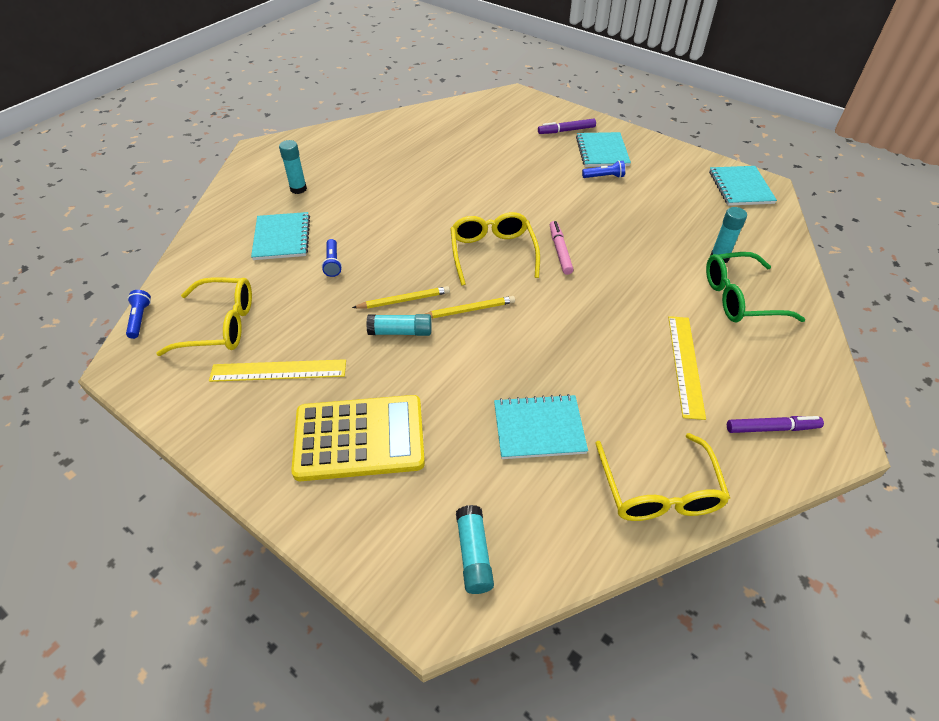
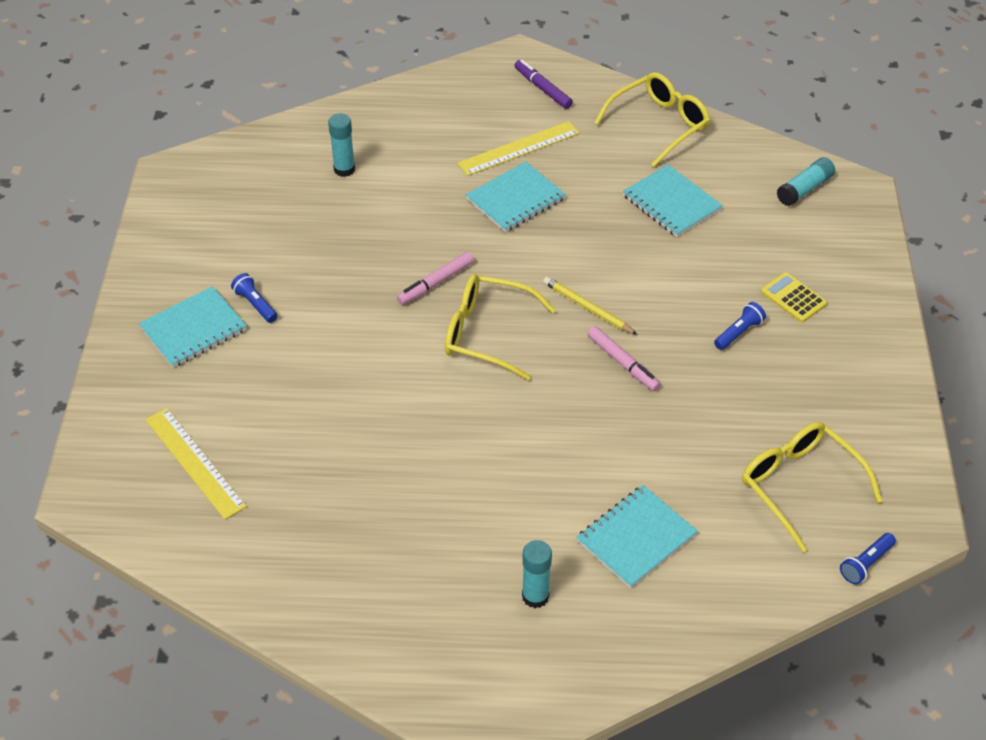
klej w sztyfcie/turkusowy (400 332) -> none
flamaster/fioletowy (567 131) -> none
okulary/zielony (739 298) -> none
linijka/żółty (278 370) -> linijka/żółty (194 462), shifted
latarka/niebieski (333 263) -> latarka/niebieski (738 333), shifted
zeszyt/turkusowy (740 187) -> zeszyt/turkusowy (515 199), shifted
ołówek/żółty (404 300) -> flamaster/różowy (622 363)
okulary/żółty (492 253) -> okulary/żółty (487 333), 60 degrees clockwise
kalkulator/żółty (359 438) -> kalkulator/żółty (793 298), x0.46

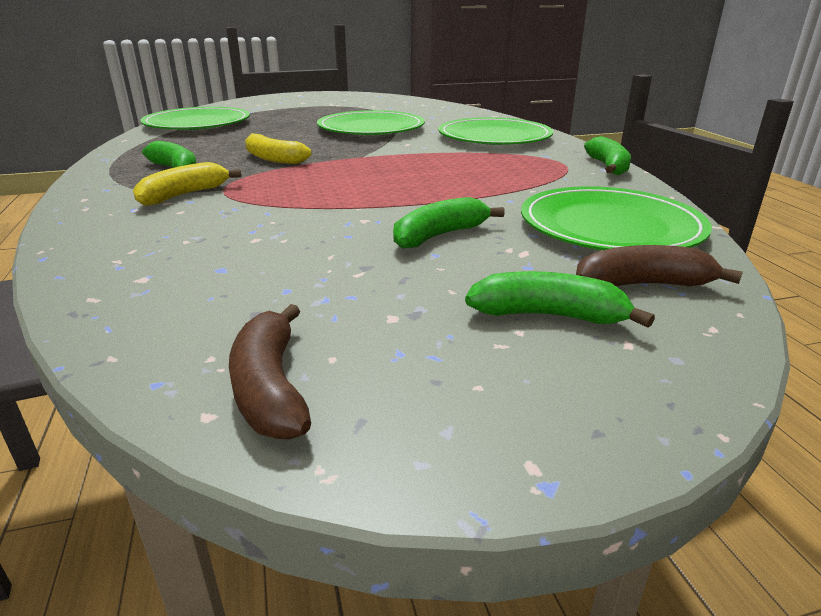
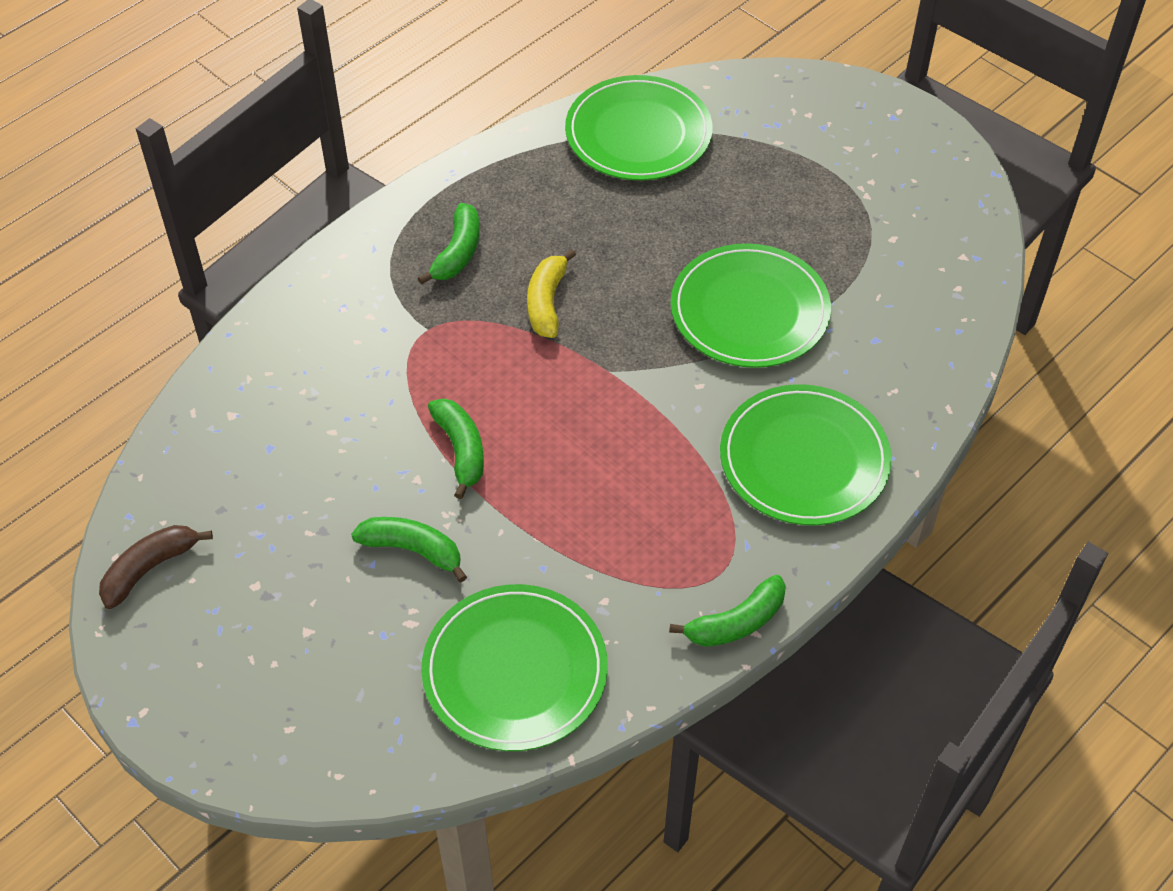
banan/żółty (184 195) -> none
banan/brązowy (643 284) -> none
banan/zielony (549 315) -> banan/zielony (461 450), shifted

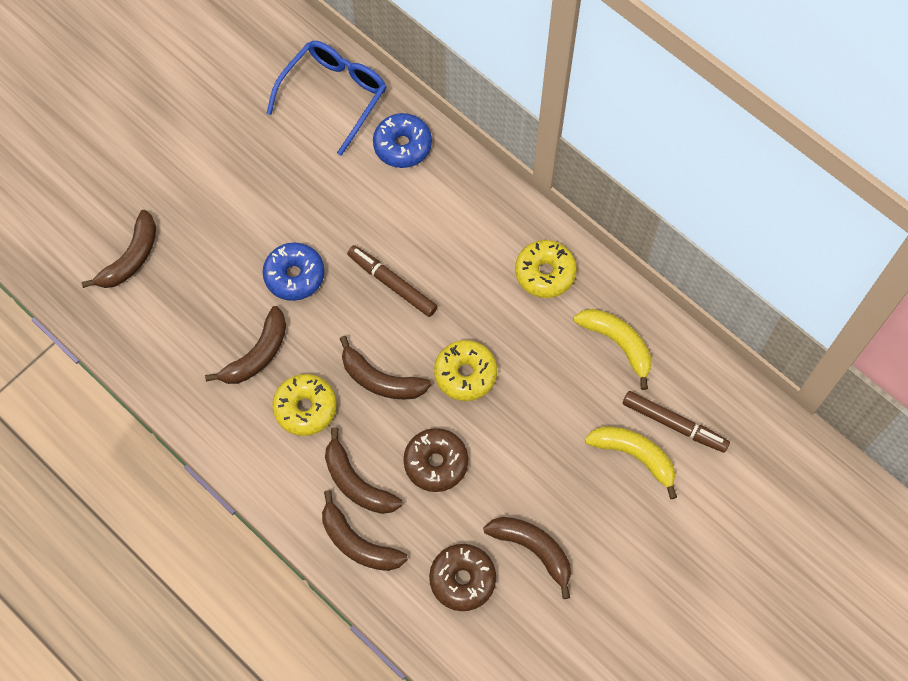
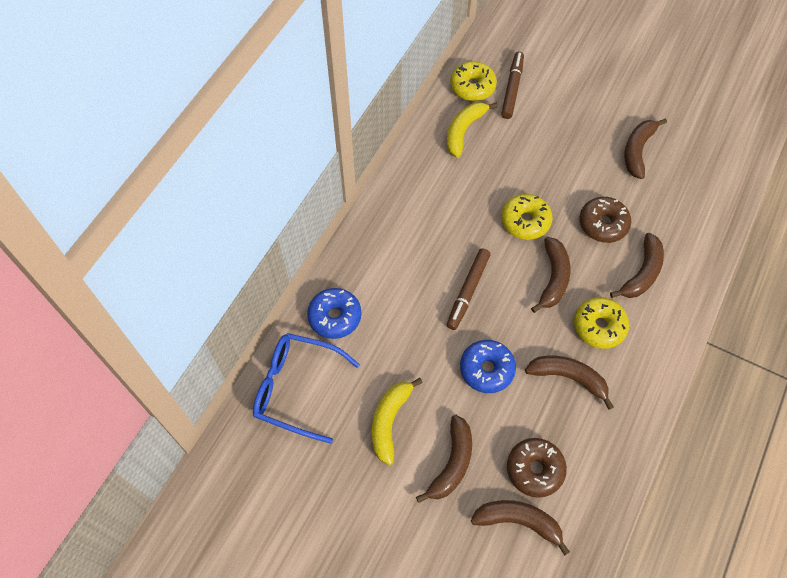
banan/brązowy (358 543) -> banan/brązowy (452 463), shifted
donut/brązowy (462 579) -> donut/brązowy (534 469), shifted
donut/żółty (545 273) -> donut/żółty (472 87), shifted
banan/żółty (634 456) -> banan/żółty (390 421), shifted

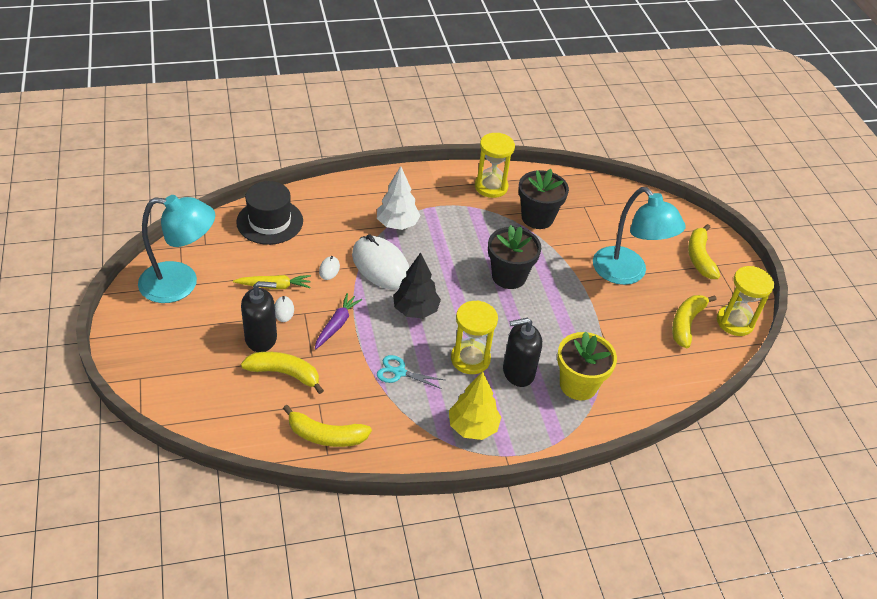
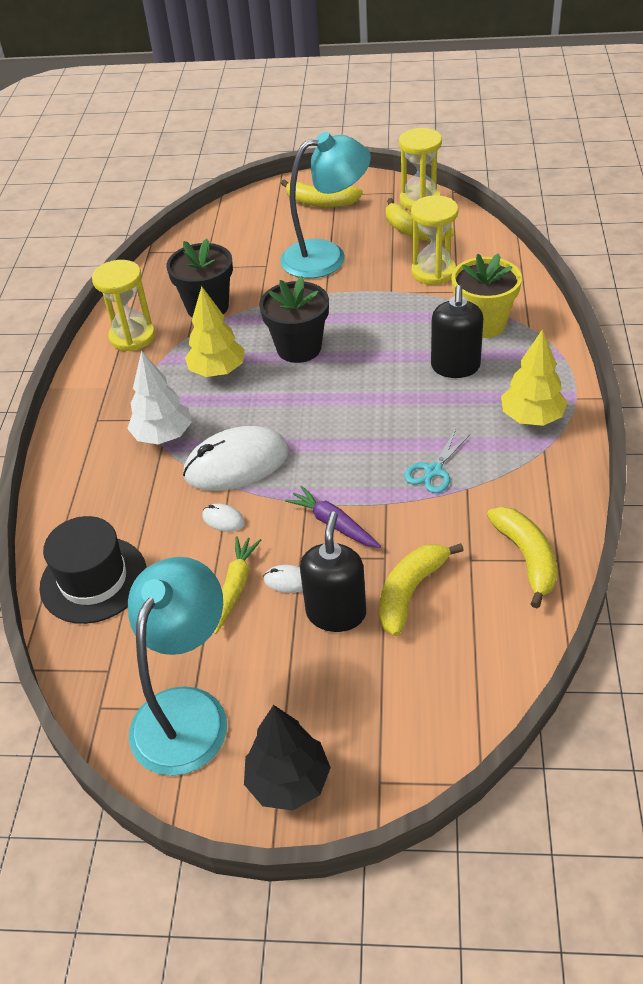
none -> drzewko/żółty (217 371)
drzewko/czarny (415 310) -> drzewko/czarny (288 781), shifted
klepsydra/żółty (470 359) -> klepsydra/żółty (433 272), shifted
banan/żółty (326 435) -> banan/żółty (526 558), 45 degrees counterclockwise

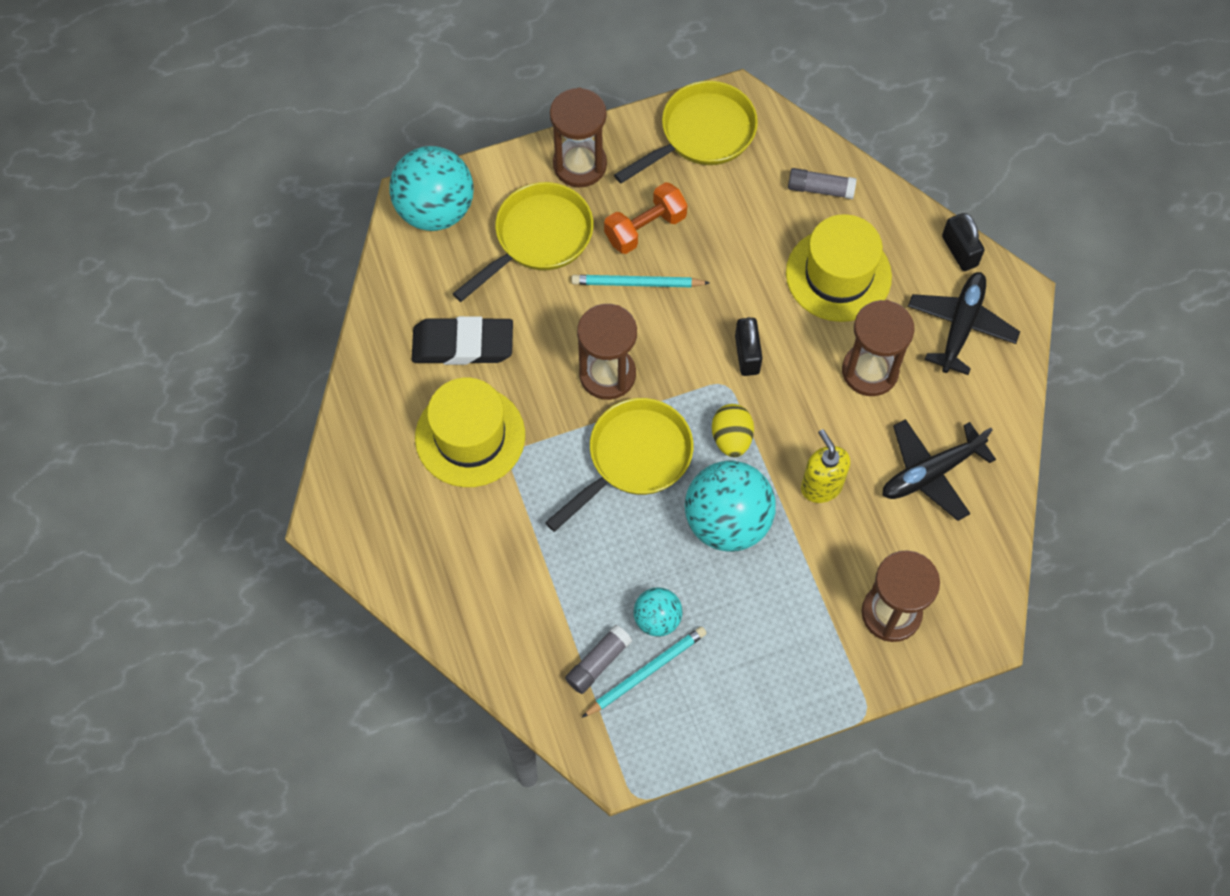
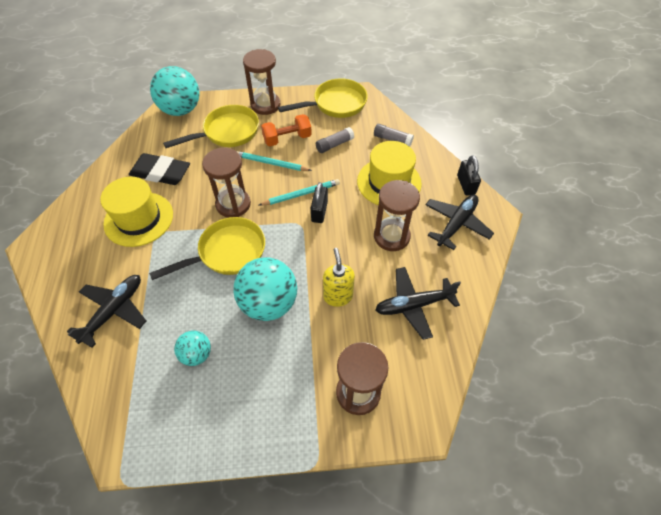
jajko/żółty (731 438) -> none
none -> samolot/czarny (114 311)
klej w sztyfcie/szary (598 662) -> klej w sztyfcie/szary (334 144), shifted
ołówek/turkusowy (646 672) -> ołówek/turkusowy (301 194), shifted

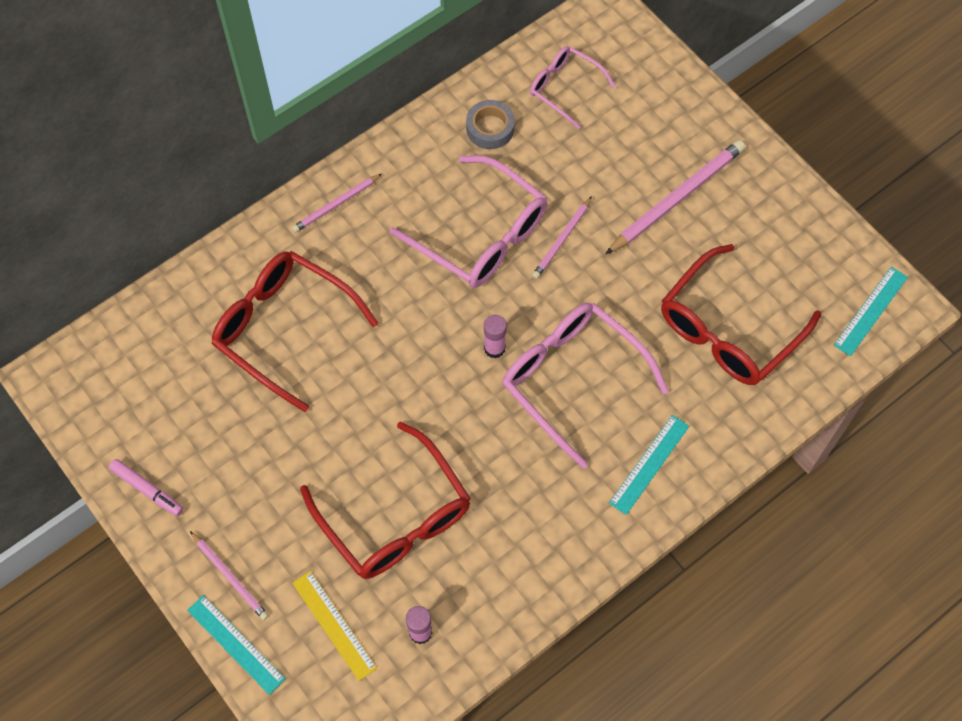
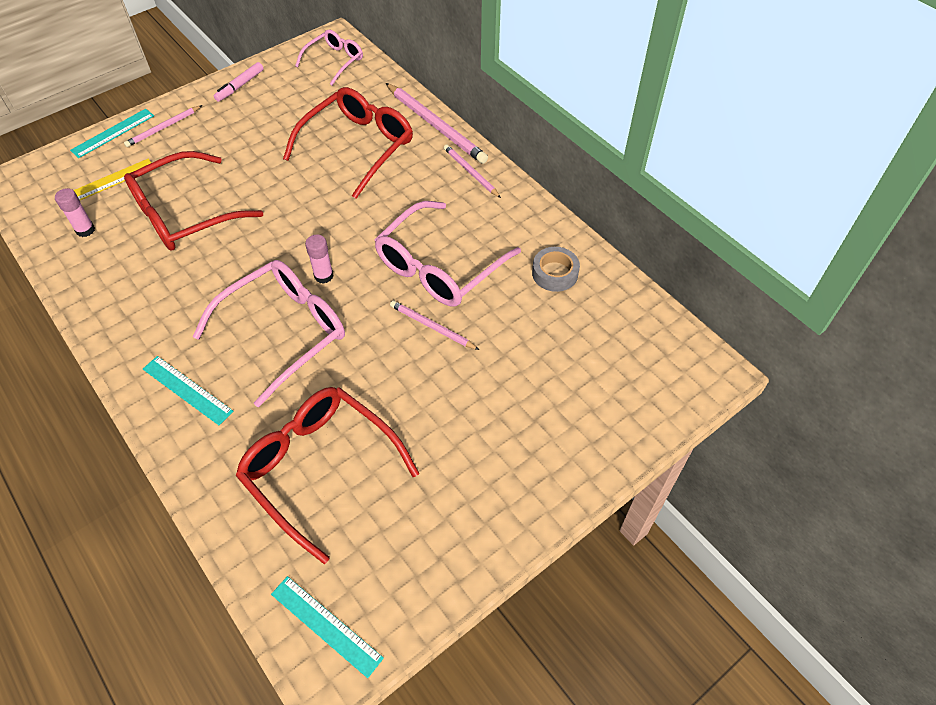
okulary/różowy (565 88) -> okulary/różowy (334 61), shifted
ołówek/różowy (677 198) -> ołówek/różowy (436 125), shifted

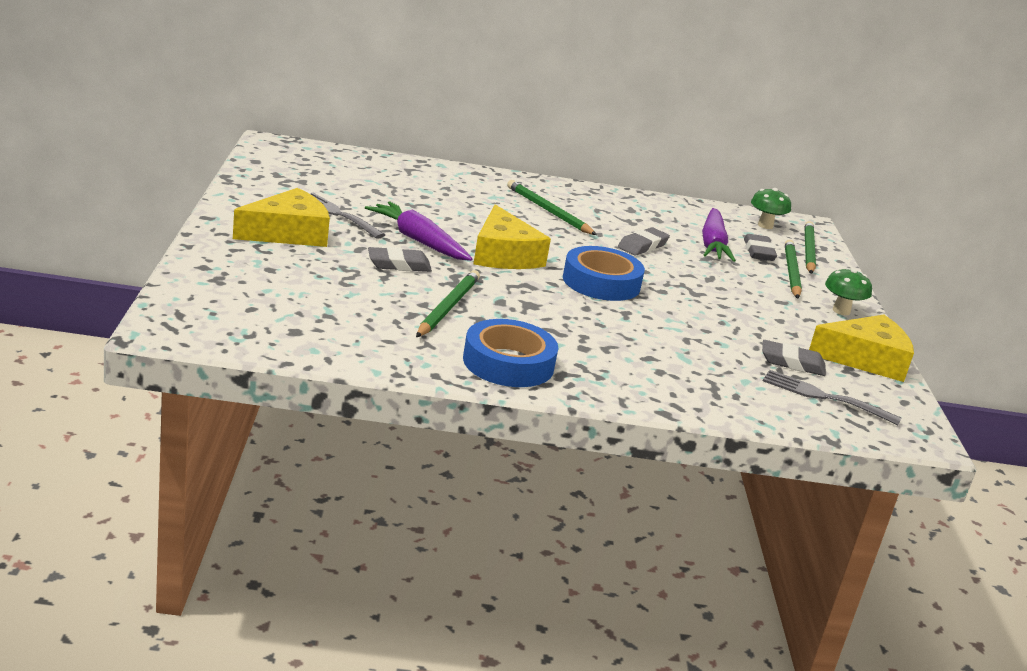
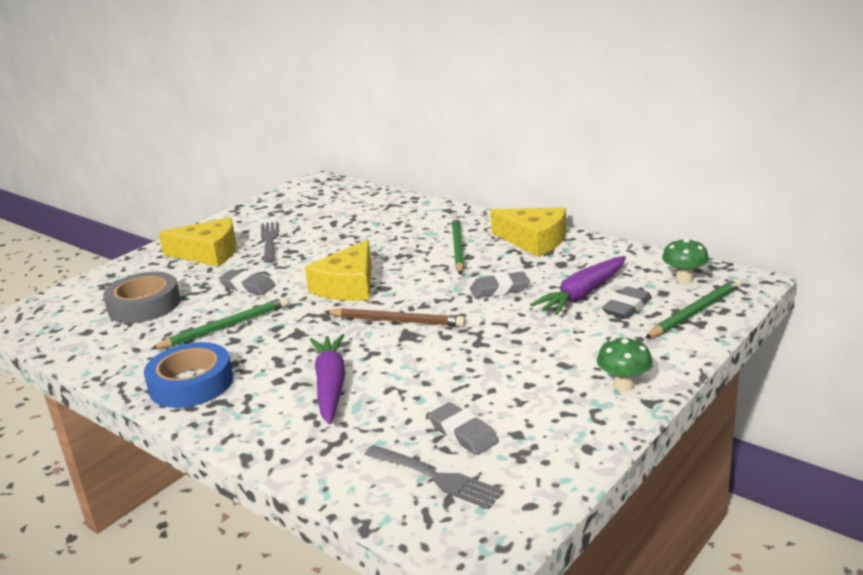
ołówek/zielony (791 272) -> none
none -> taśma klejąca/szary (144 305)
marchewka/fioletowy (418 241) -> marchewka/fioletowy (330 385), shifted
ser/żółty (865 359) -> ser/żółty (534 240), shifted
taśma klejąca/niebieski (601 282) -> ołówek/brązowy (397 321)
widelec/szary (823 397) -> widelec/szary (437 478), 150 degrees clockwise

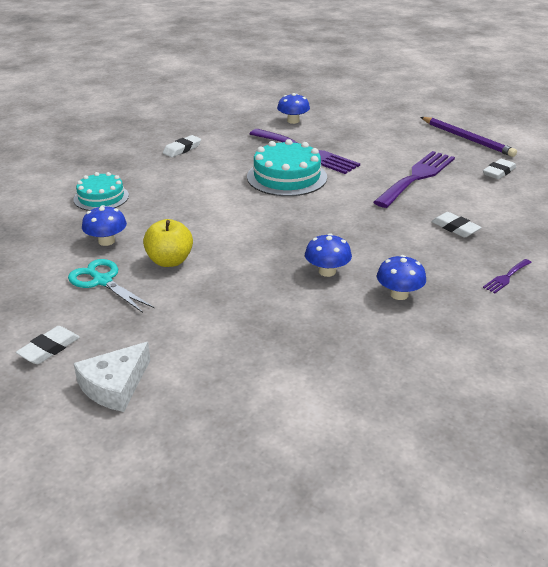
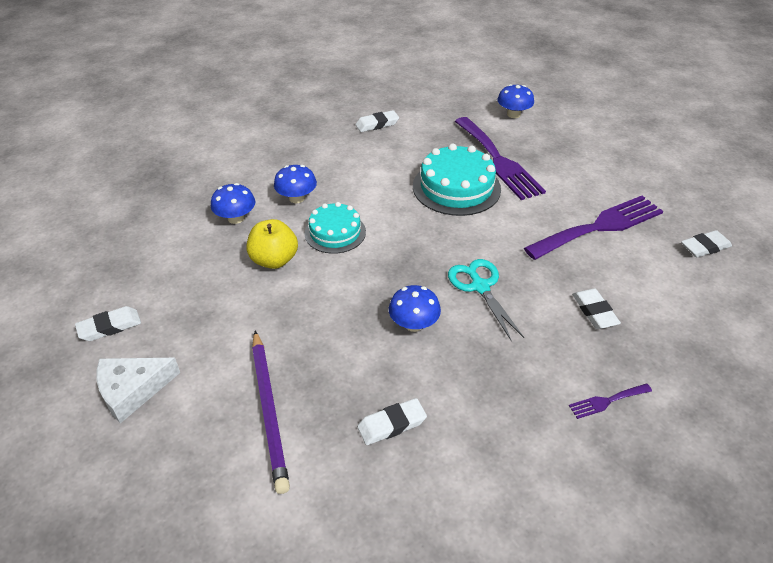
none -> gumka do mazania/biały (391 424)
nożyczki/turkusowy (102 281) -> nożyczki/turkusowy (480 287), shifted
tort/turkusowy (101 197) -> tort/turkusowy (335 232), shifted
grzyb/niebieski (399 294) -> grzyb/niebieski (297 198), shifted
ołówek/fioletowy (467 139) -> ołówek/fioletowy (269 410), shifted

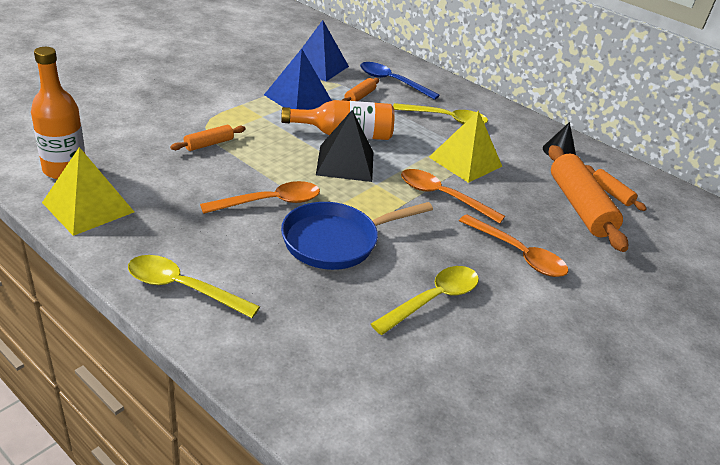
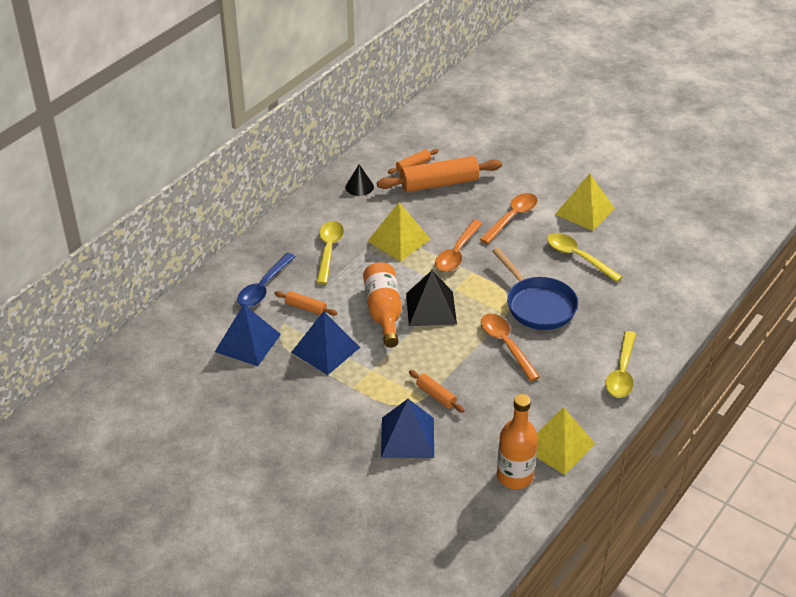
none -> piramida/niebieski (407 437)
none -> piramida/żółty (584 211)

